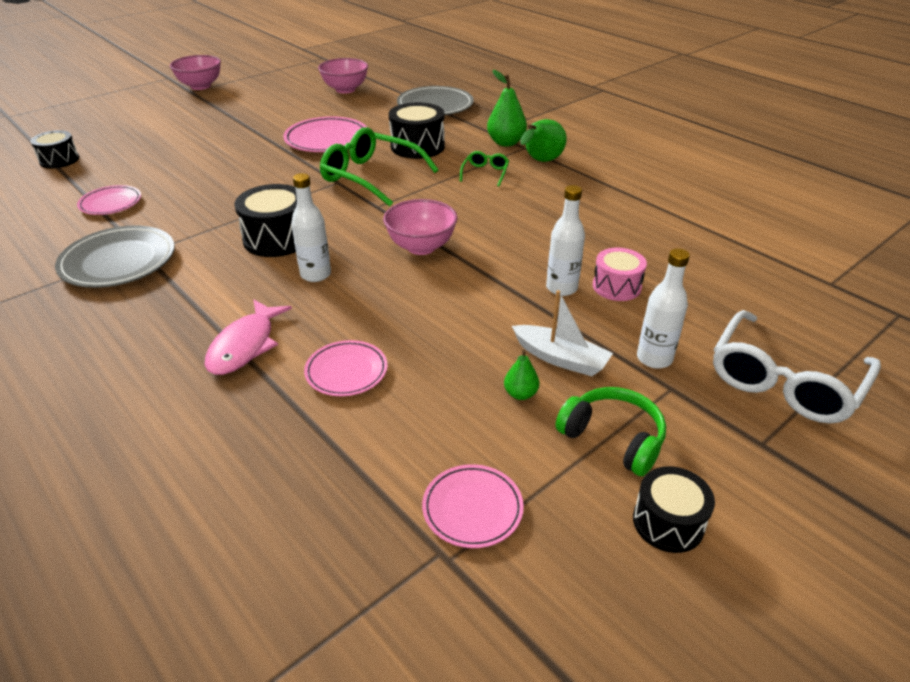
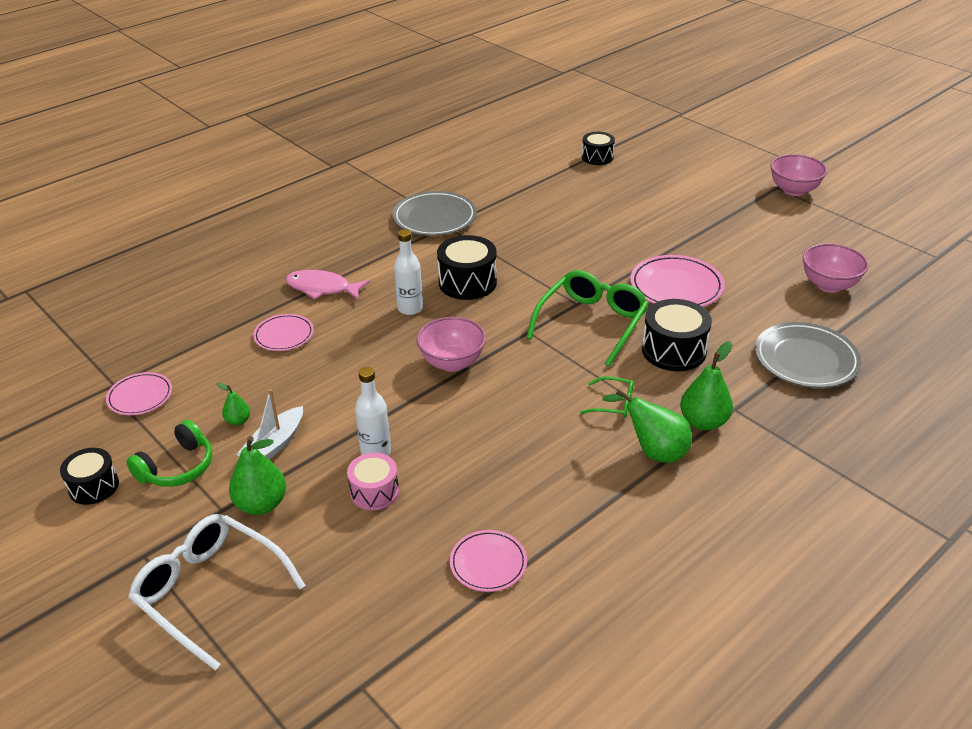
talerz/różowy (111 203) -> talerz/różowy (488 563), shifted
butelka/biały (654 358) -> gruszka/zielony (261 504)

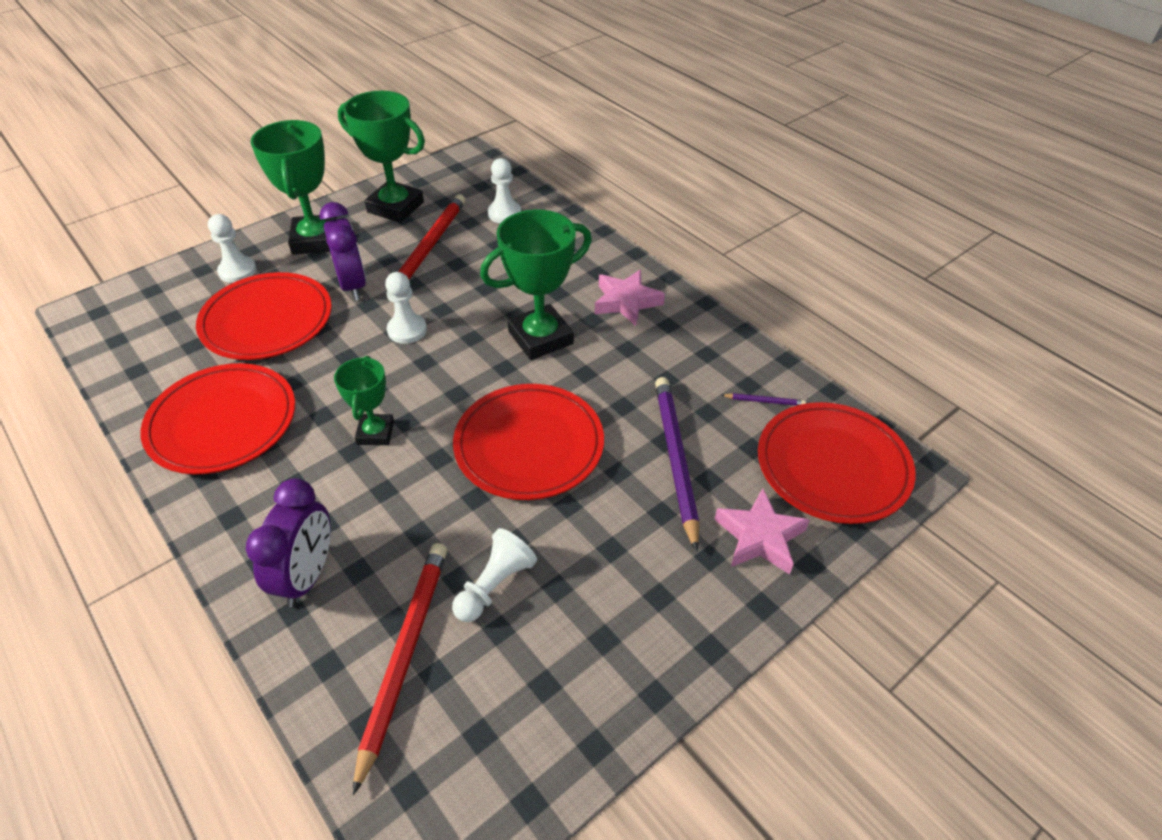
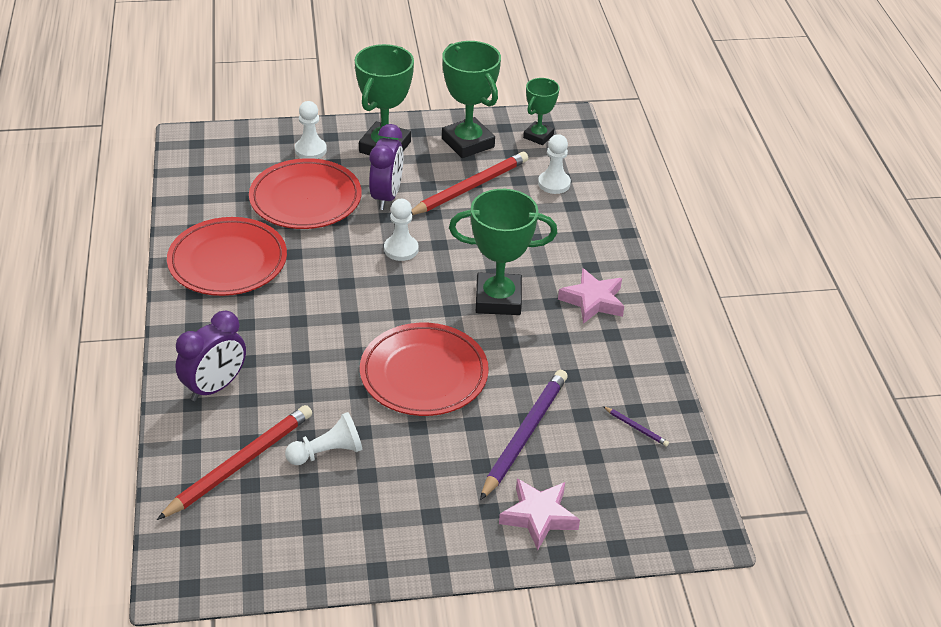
talerz/czerwony (832 466) -> none
puchar/zielony (375 433) -> puchar/zielony (538 136), shifted

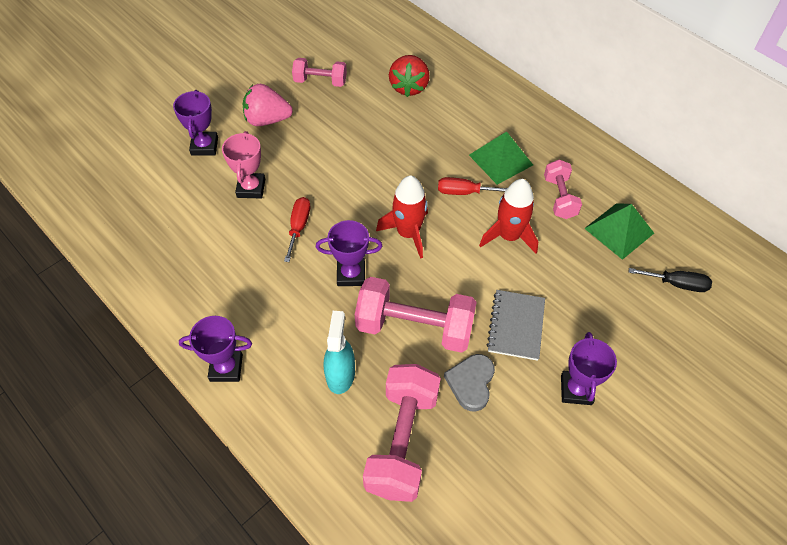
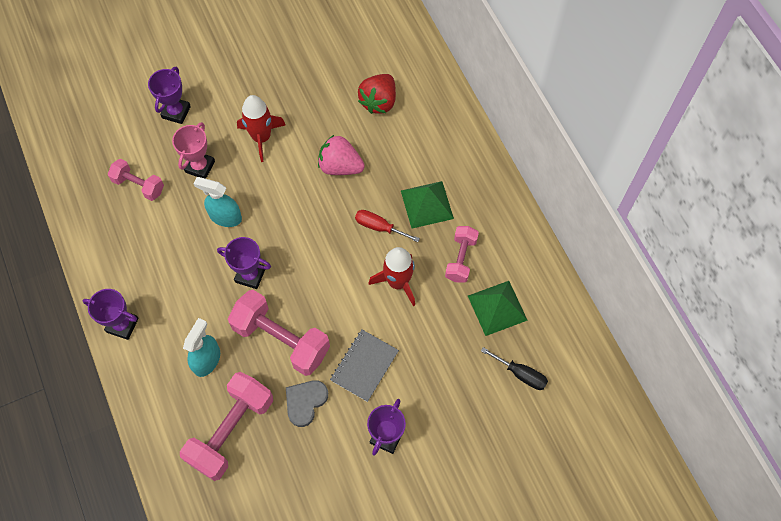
truskawka/różowy (267 120) -> truskawka/różowy (340 166), shifted
hantel/różowy (320 81) -> hantel/różowy (139 185), shifted
rakieta/czerwony (408 233) -> rakieta/czerwony (261 137), shifted
śrubokręt/czerwony (298 227) -> spryskiwacz/turkusowy (225 217)

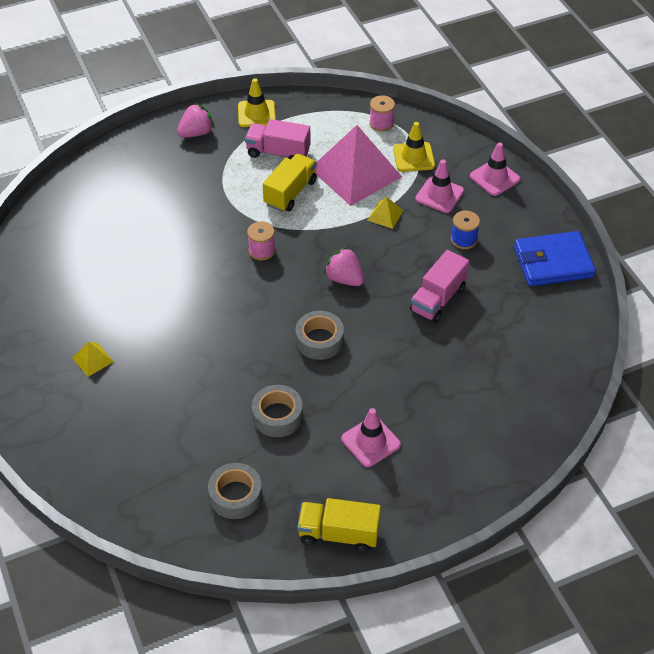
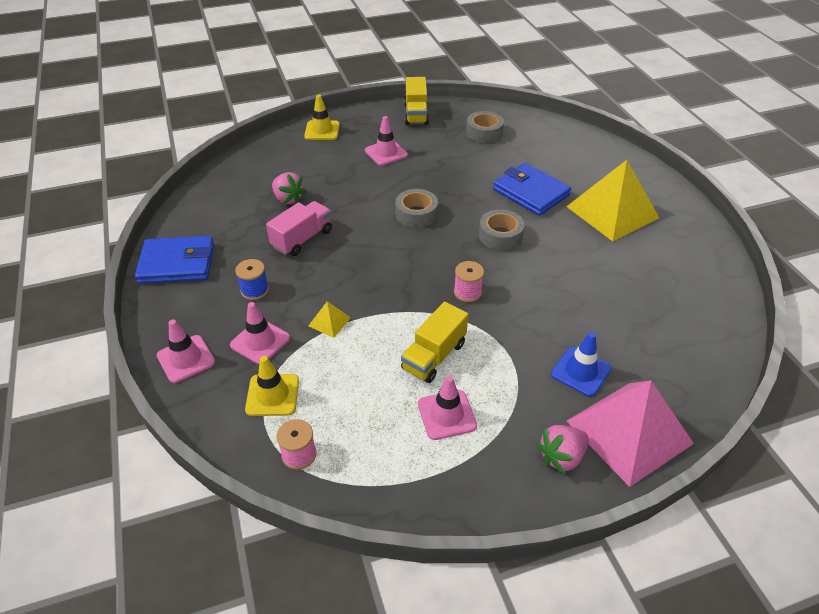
none -> portfel/niebieski (531 192)
none -> pachołek/niebieski (581 371)
pachołek/żółty (256 114) -> pachołek/żółty (322 130), shifted
taśma klejąca/szary (277 416) -> taśma klejąca/szary (500 236), shifted
piramida/różowy (356 172) -> piramida/różowy (628 432), shifted
truskawka/różowy (344 278) -> truskawka/różowy (288 199), shifted
ciężarówka/różowy (278 152) -> pachołek/różowy (446 415)
ciężarówka/żółty (339 534) -> ciężarówka/żółty (416 114), 75 degrees clockwise
piramida/żółty (92 359) -> piramida/żółty (612 212), x2.46

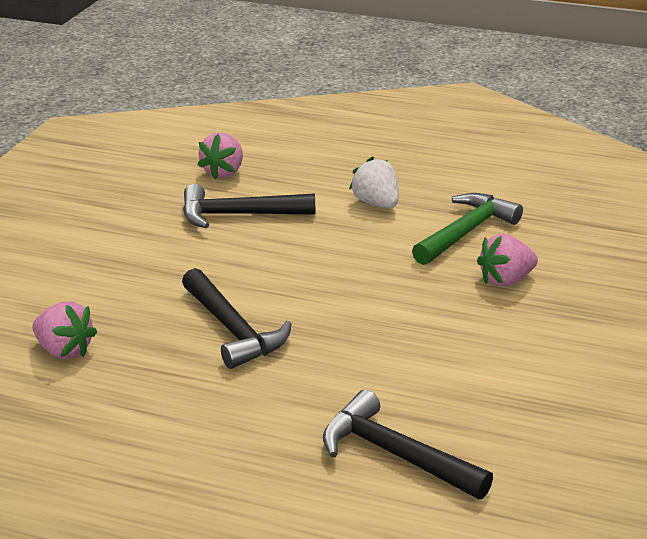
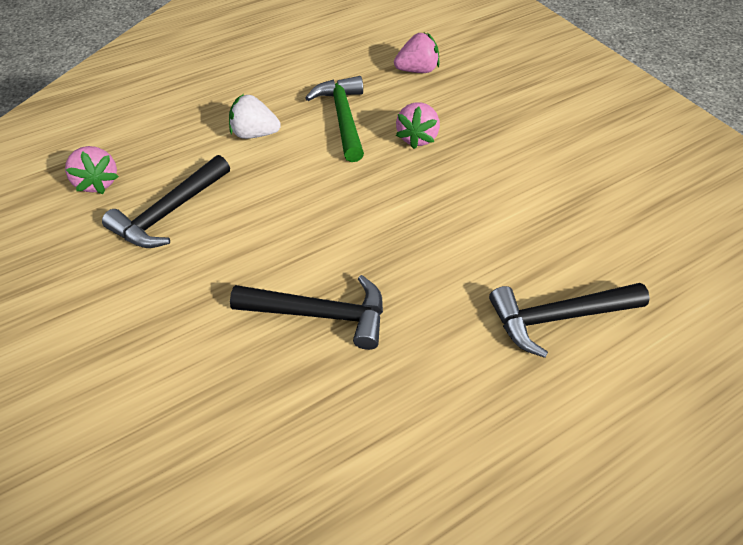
truskawka/różowy (64 350) -> truskawka/różowy (417 70), shifted

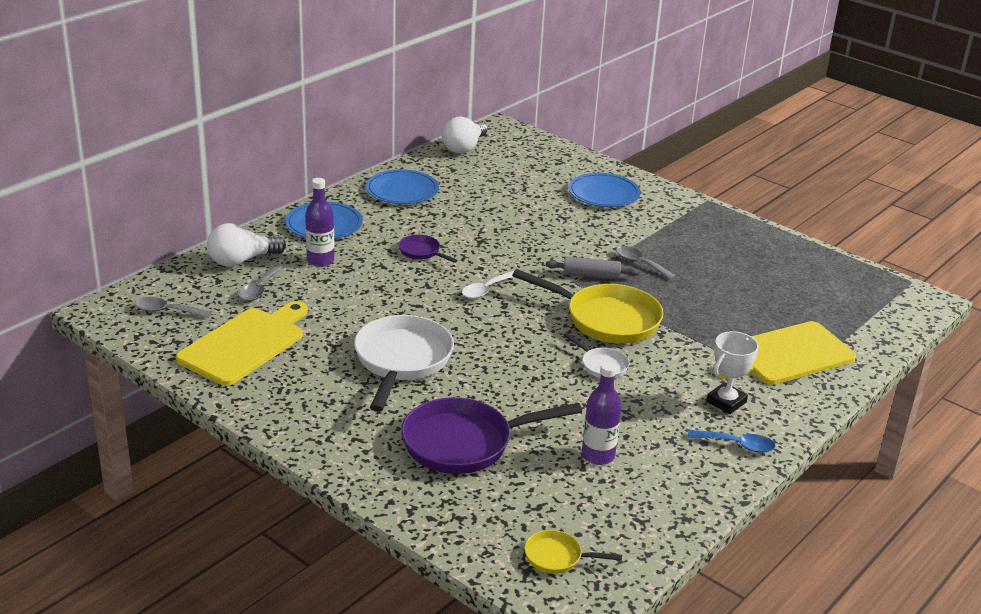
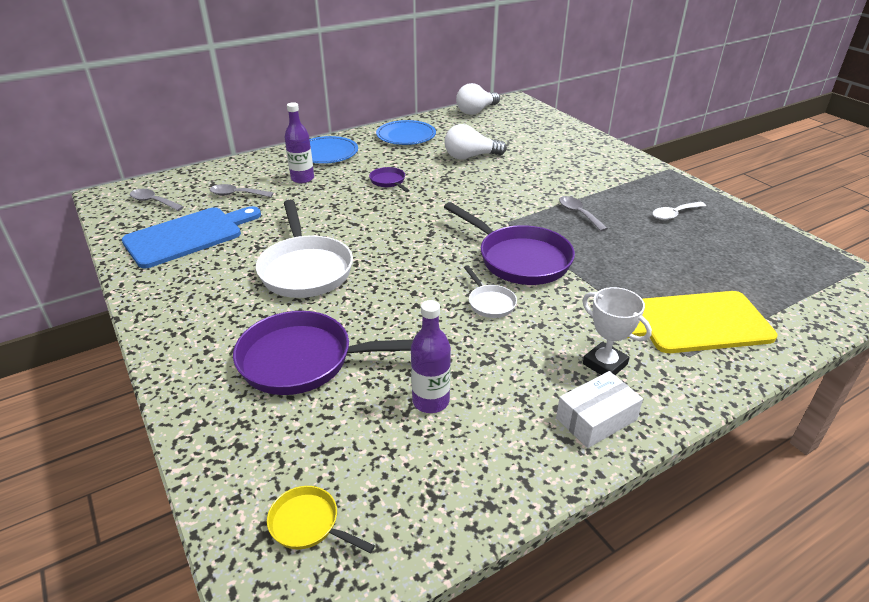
wałek do ciasta/szary (591 275) -> none
talerz/niebieski (604 193) -> none
żarówka/biały (242 260) -> żarówka/biały (470 157), shifted
łyżka/biały (486 290) -> łyżka/biały (674 214), shifted
łyżka/niebieski (737 445) -> pudełko/biały (596 419)
deska do krojenia/żółty (245 344) -> deska do krojenia/niebieski (188 236)
patelnia/żółty (606 319) -> patelnia/fioletowy (519 259)
łyżka/szary (259 289) -> łyżka/szary (236 194), 60 degrees clockwise
patelnia/biały (402 361) -> patelnia/biały (305 269), 135 degrees clockwise
puchar/biały (726 402) -> puchar/biały (605 364), 75 degrees clockwise

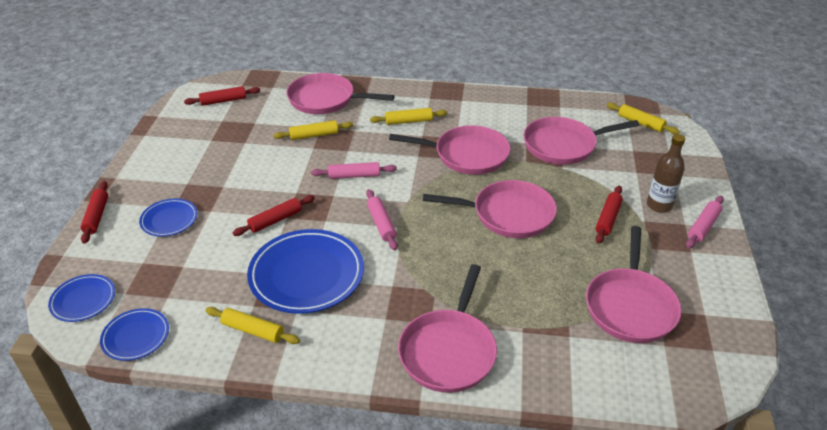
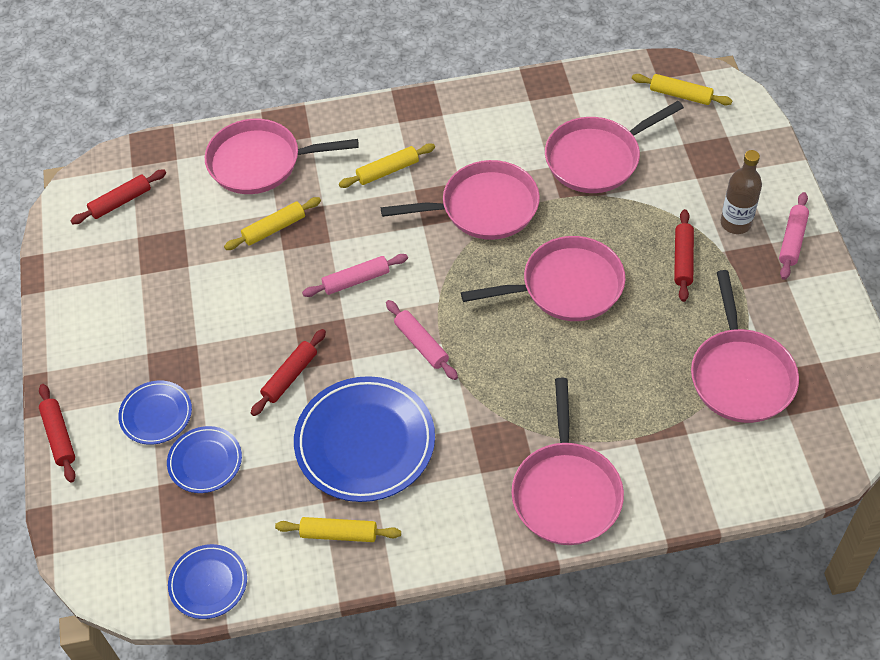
talerz/niebieski (83 300) -> talerz/niebieski (205 461), shifted

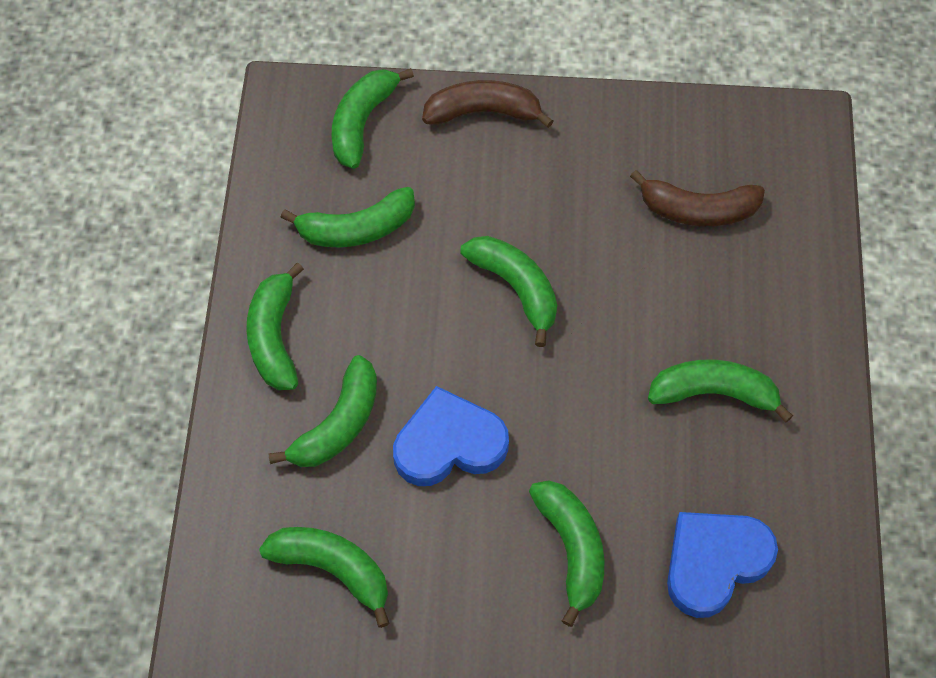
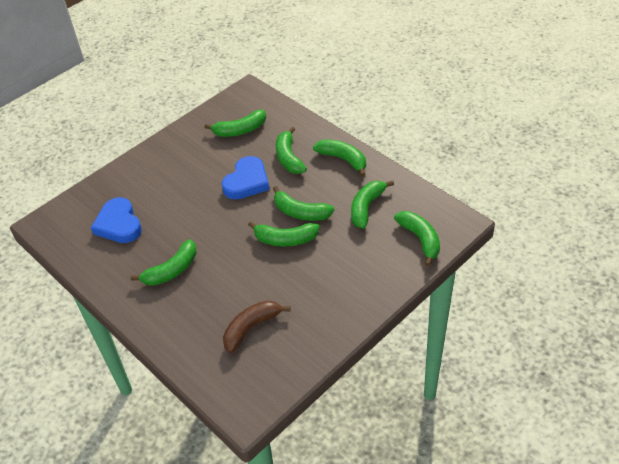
banan/brązowy (483 112) -> none
banan/zielony (571 549) -> banan/zielony (300 212), shifted
serce/niebieski (714 562) -> serce/niebieski (119 224), 150 degrees clockwise

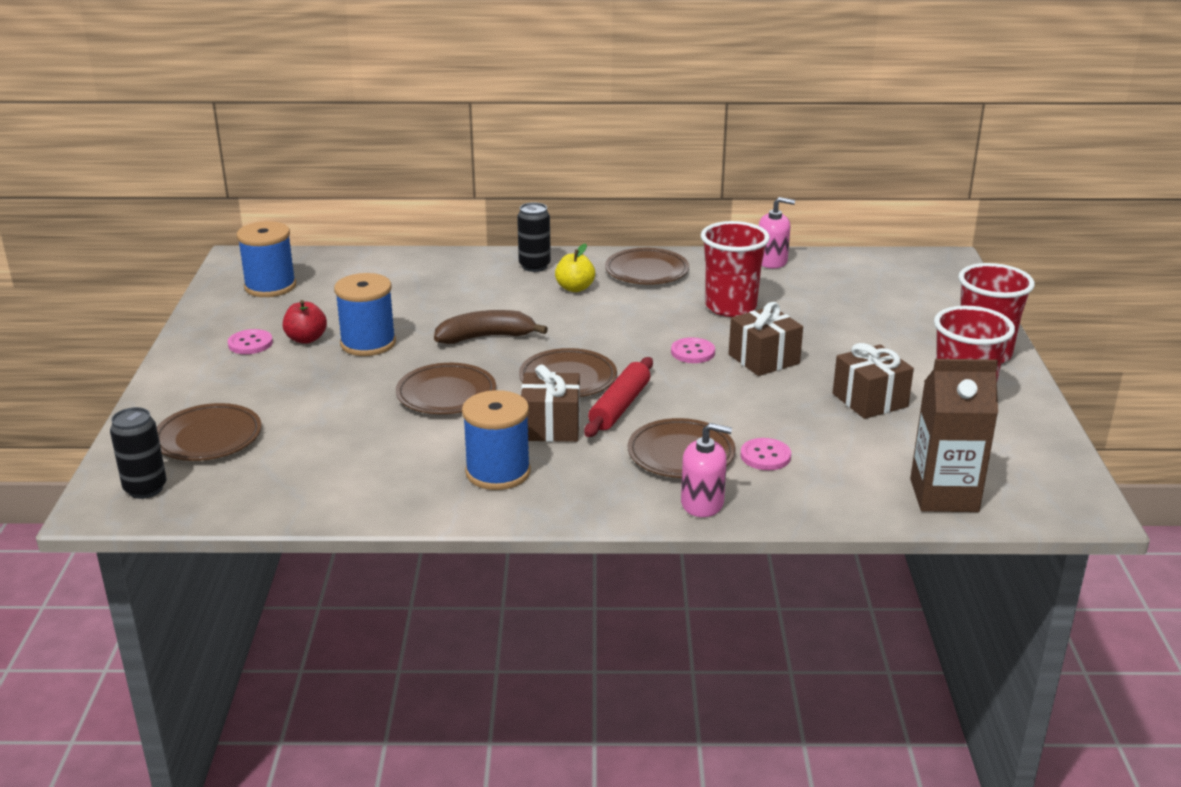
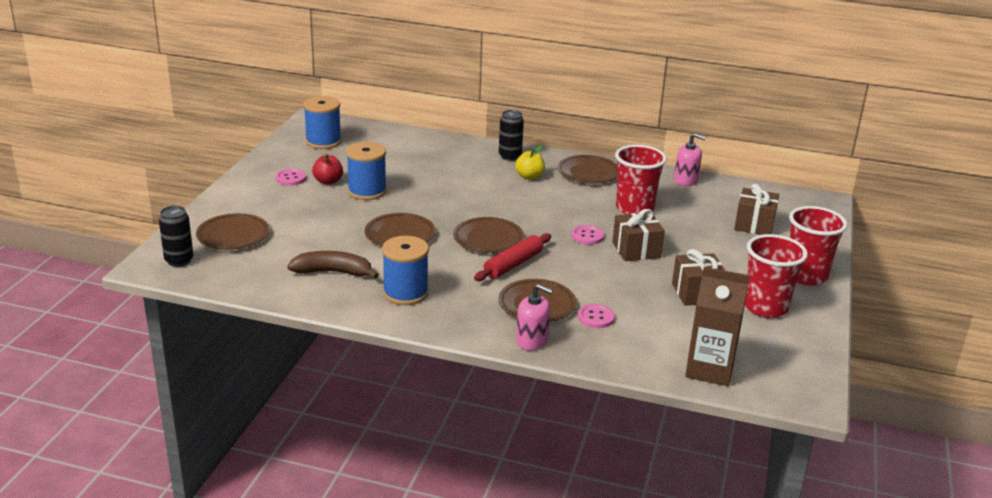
banan/brązowy (486 337) -> banan/brązowy (333 272), shifted
prezent/brązowy (551 426) -> prezent/brązowy (754 225), shifted

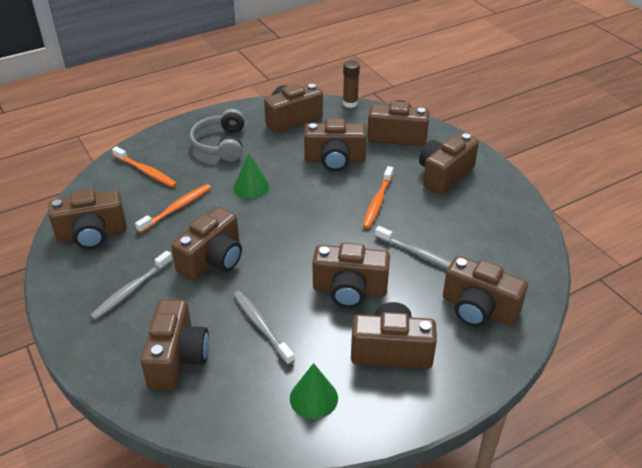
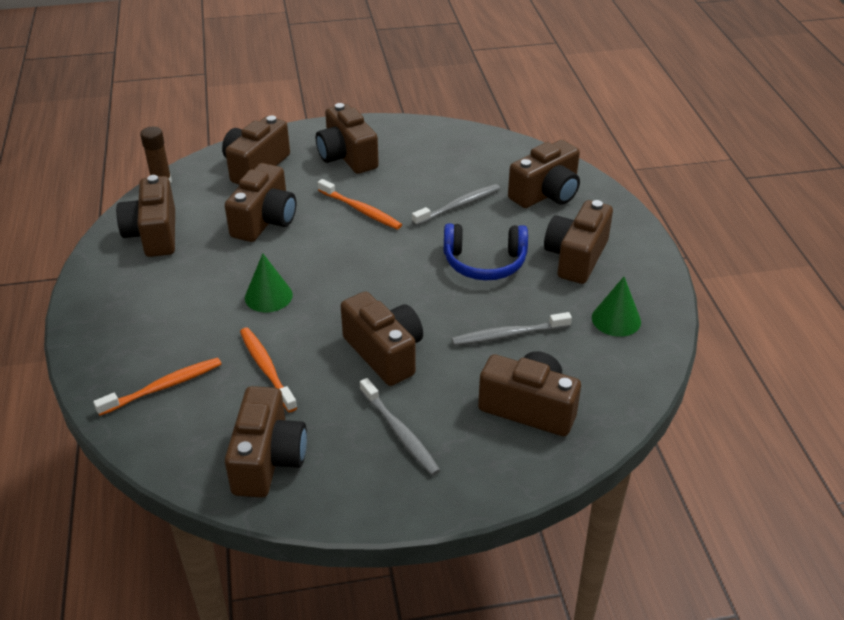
słuchawki/szary (221 144) -> none
aparat fotograficzny/brązowy (349 290) -> słuchawki/niebieski (484 262)

